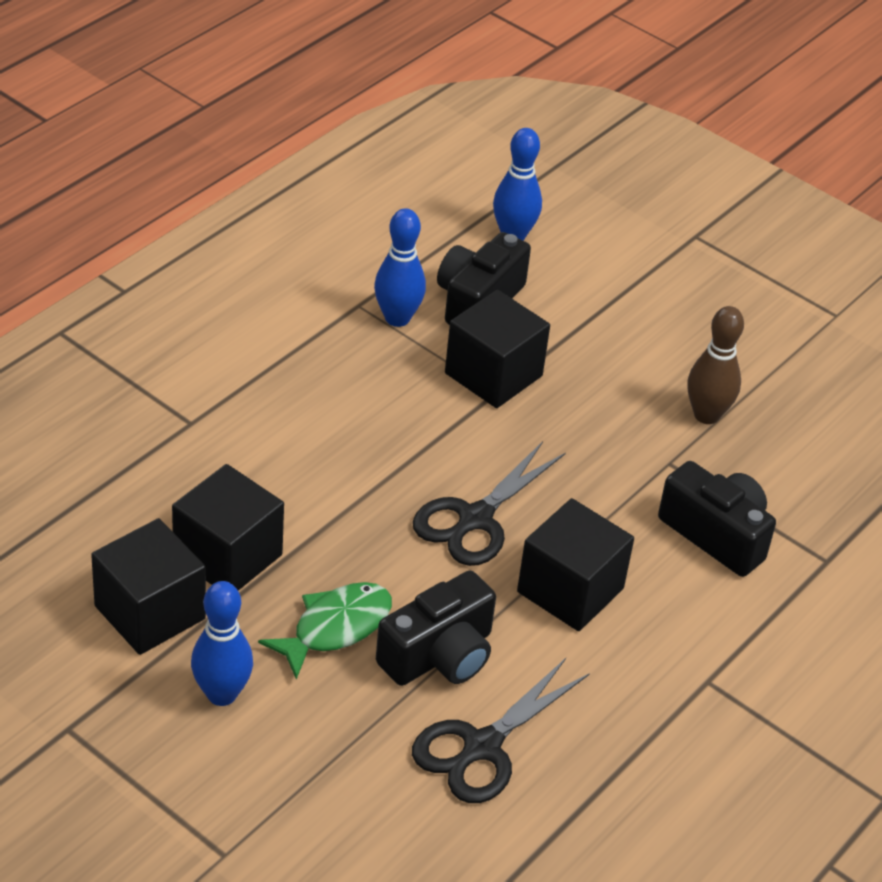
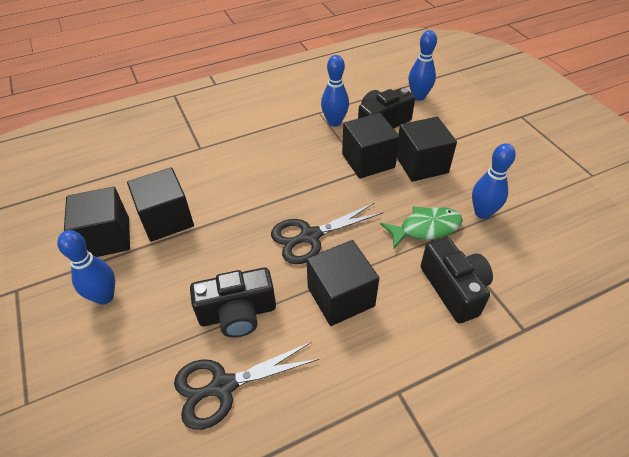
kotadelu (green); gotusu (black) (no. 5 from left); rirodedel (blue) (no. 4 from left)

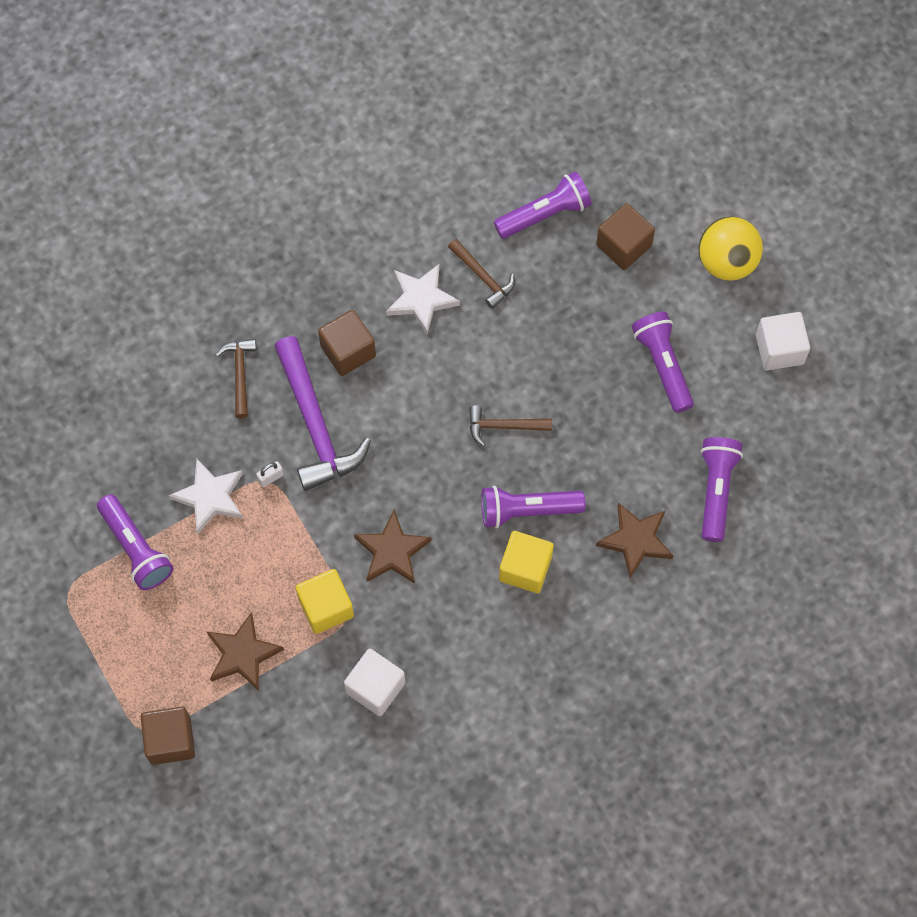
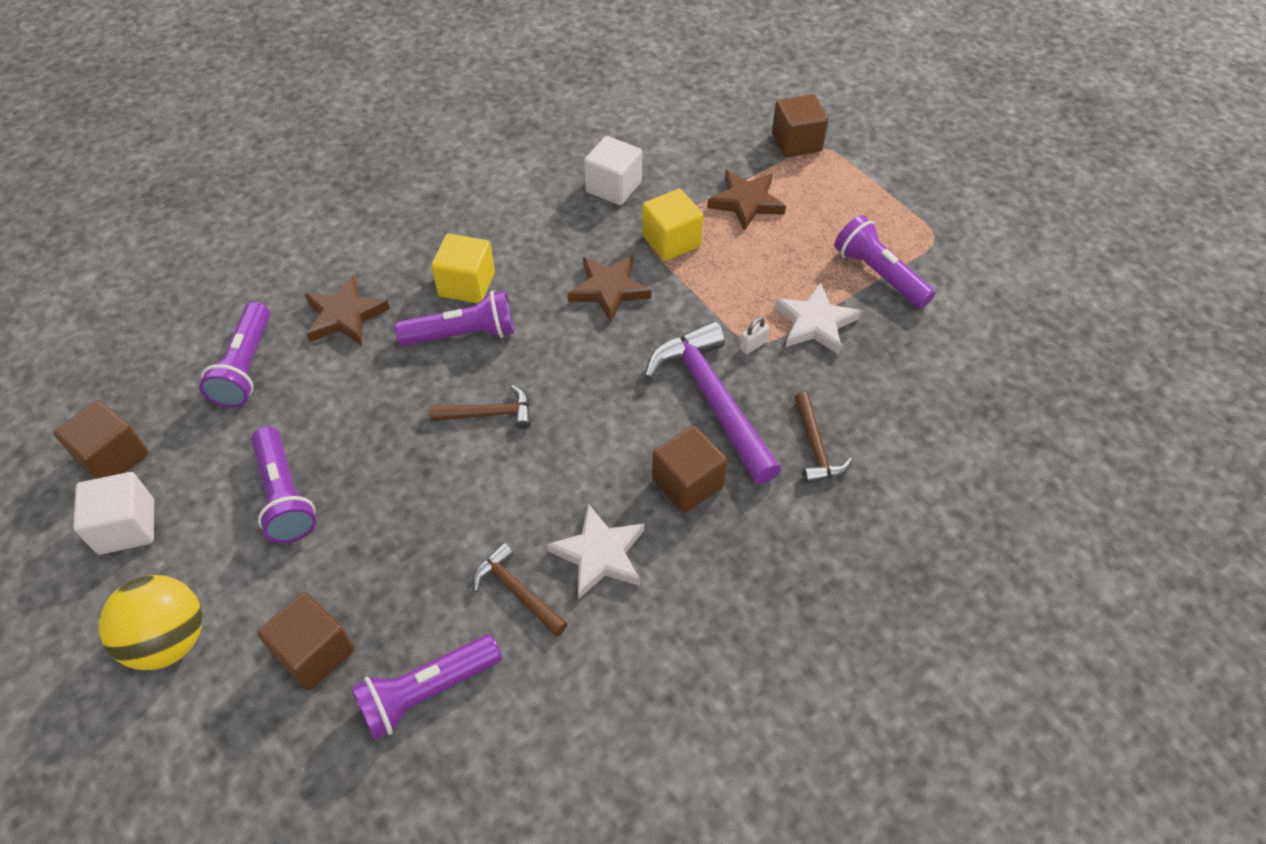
gotusu (brown) (no. 1 from left)

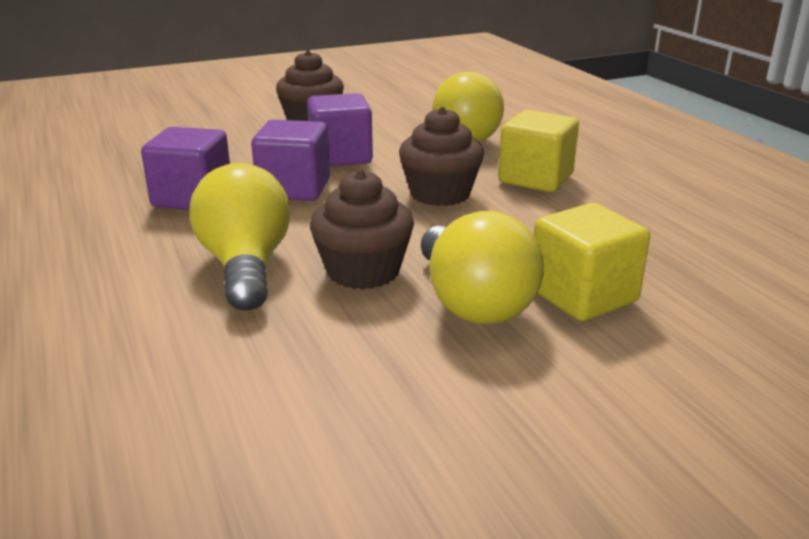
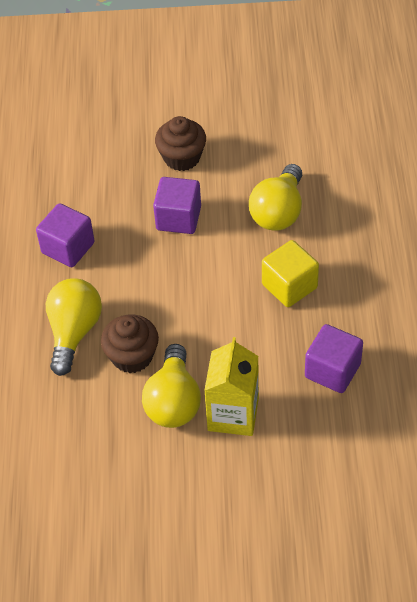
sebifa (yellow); gotusu (purple) (no. 3 from left); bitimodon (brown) (no. 3 from left in the first image)

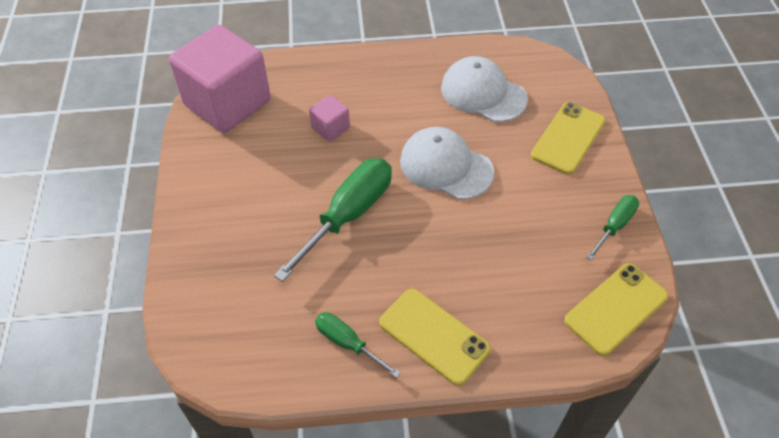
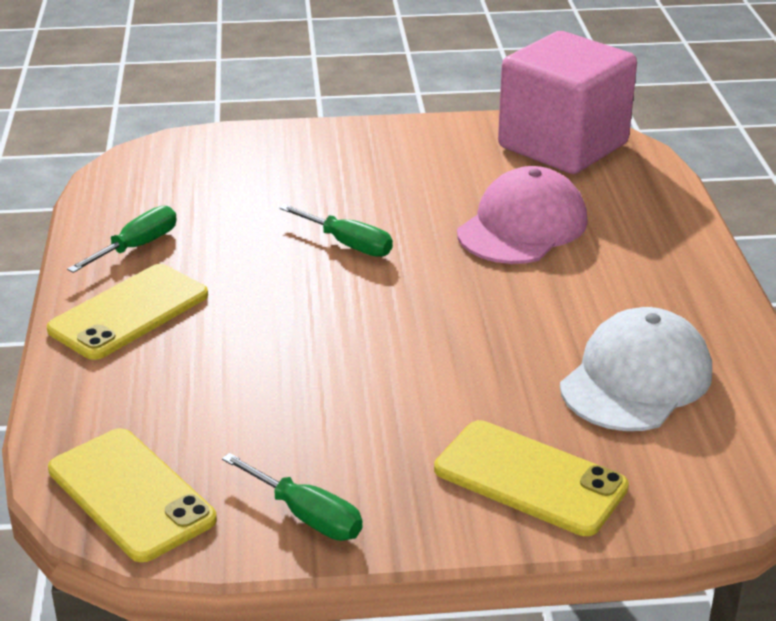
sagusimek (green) (no. 3 from left); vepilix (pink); vepilix (white) (no. 1 from left in the first image)

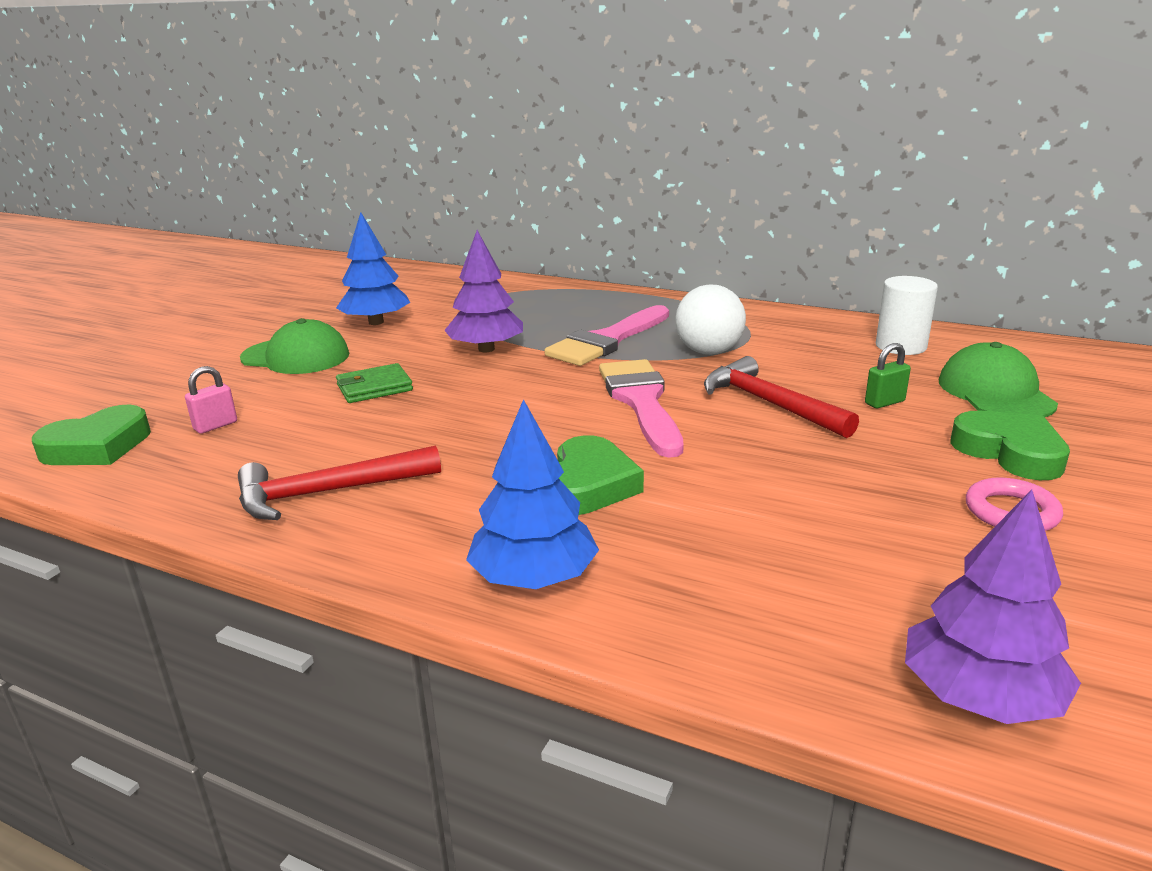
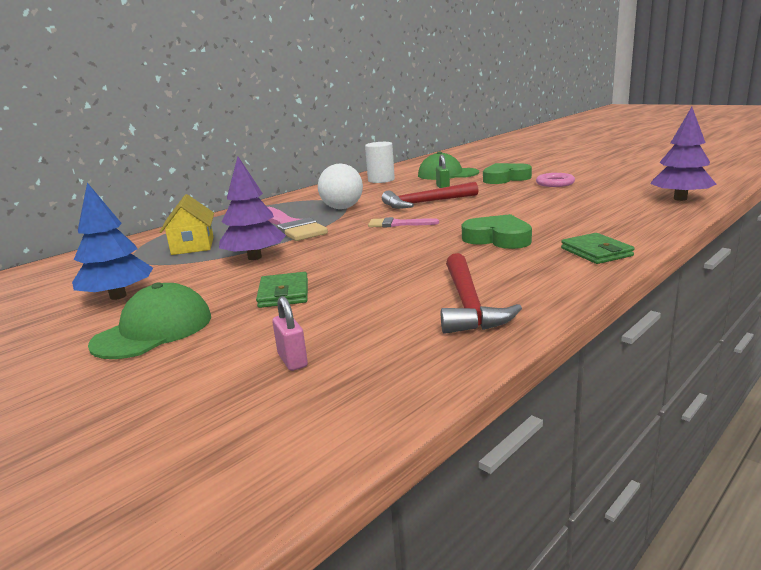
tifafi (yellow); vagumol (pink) (no. 2 from left); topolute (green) (no. 2 from left); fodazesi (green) (no. 1 from left in the first image)

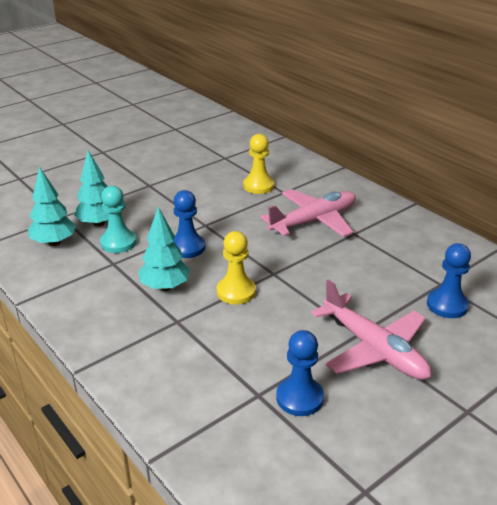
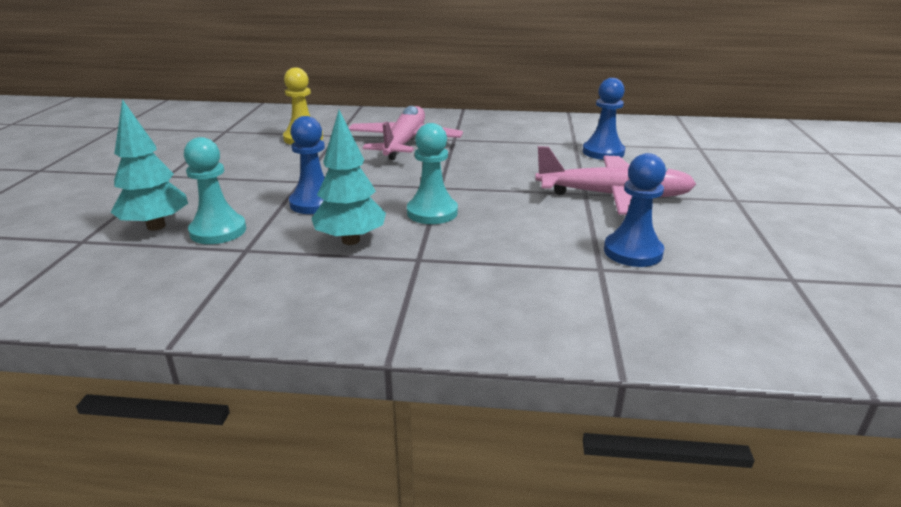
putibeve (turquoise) (no. 2 from left); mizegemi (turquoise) (no. 1 from left in the first image)

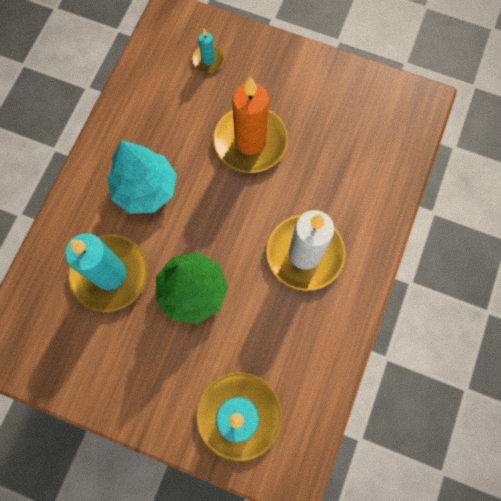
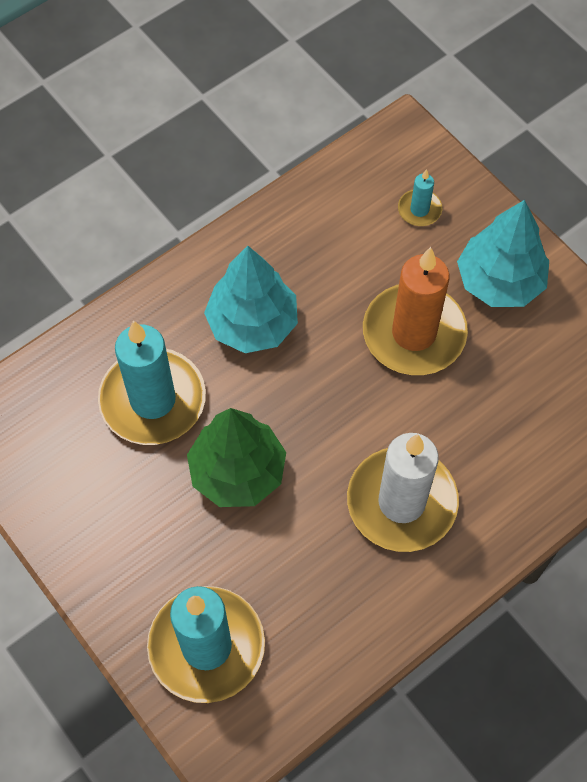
mizegemi (turquoise) (no. 2 from left)

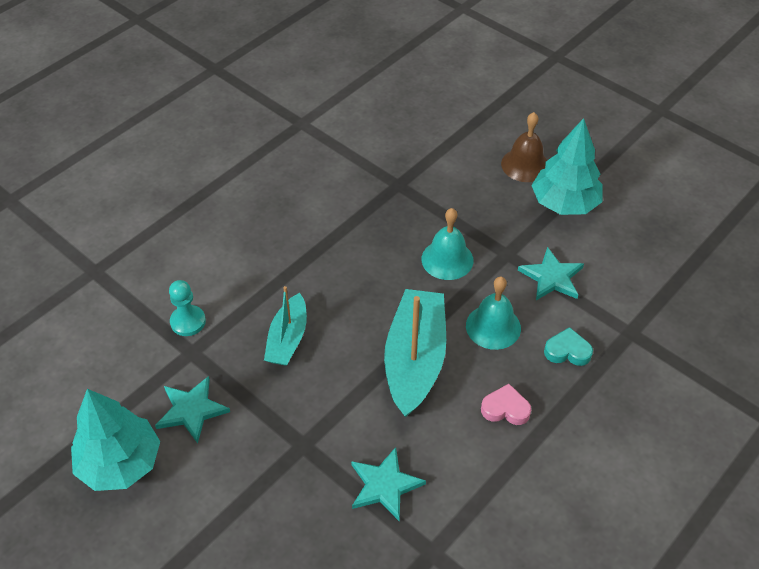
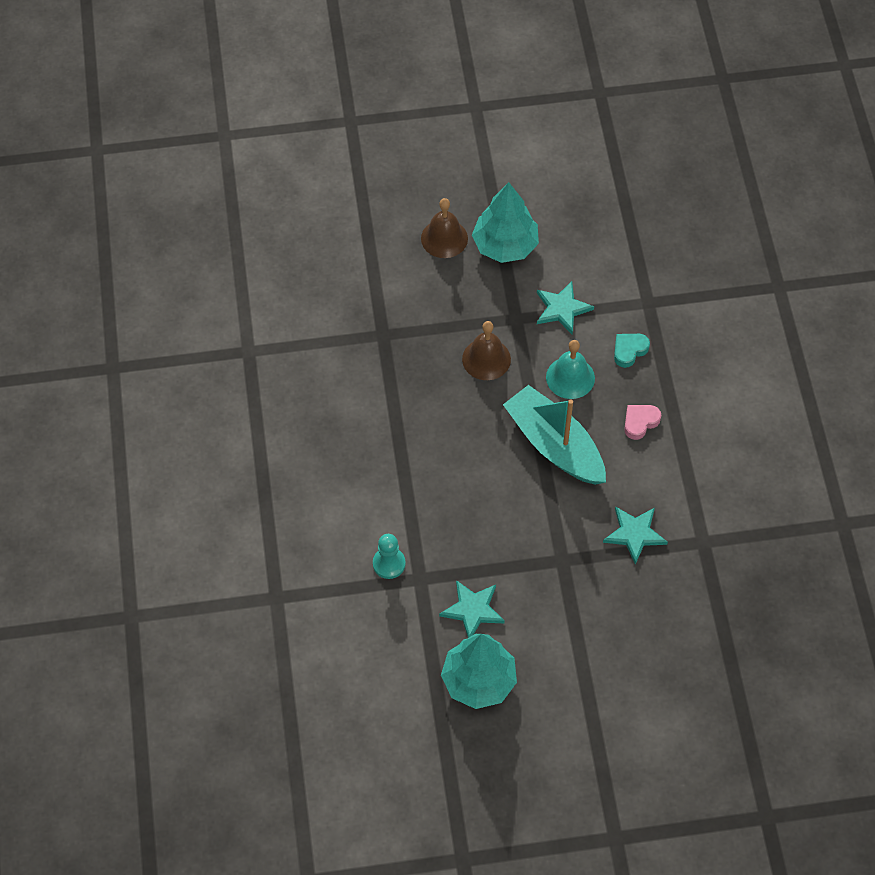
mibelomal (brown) (no. 2 from left); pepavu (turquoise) (no. 1 from left in the first image)

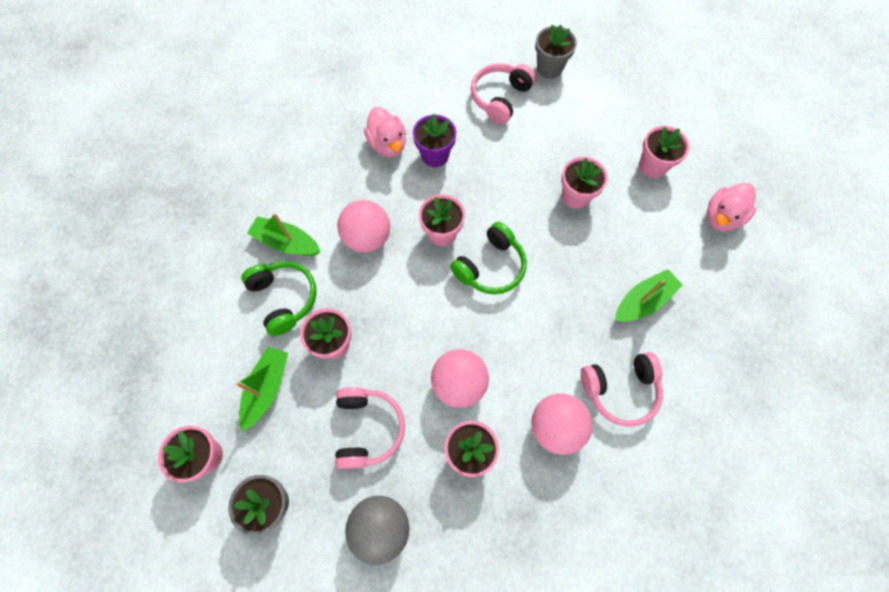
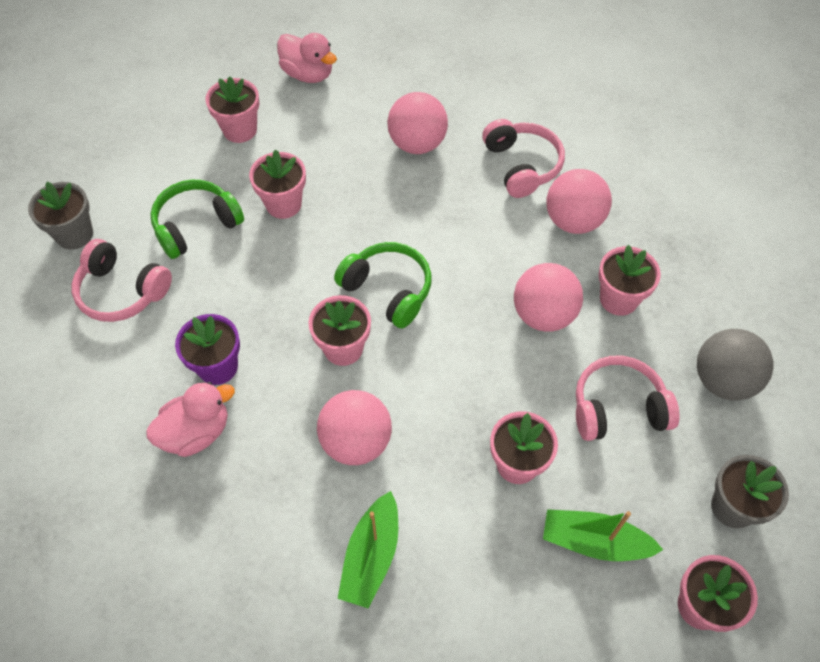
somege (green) (no. 1 from left); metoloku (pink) (no. 2 from left)

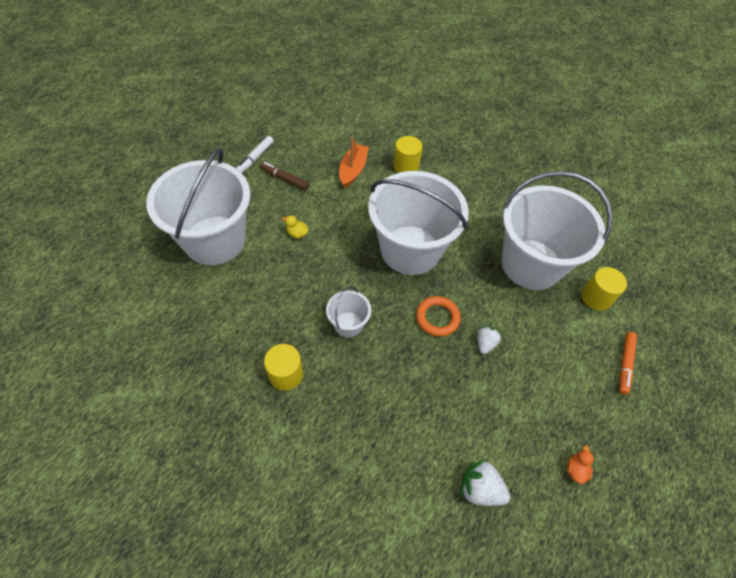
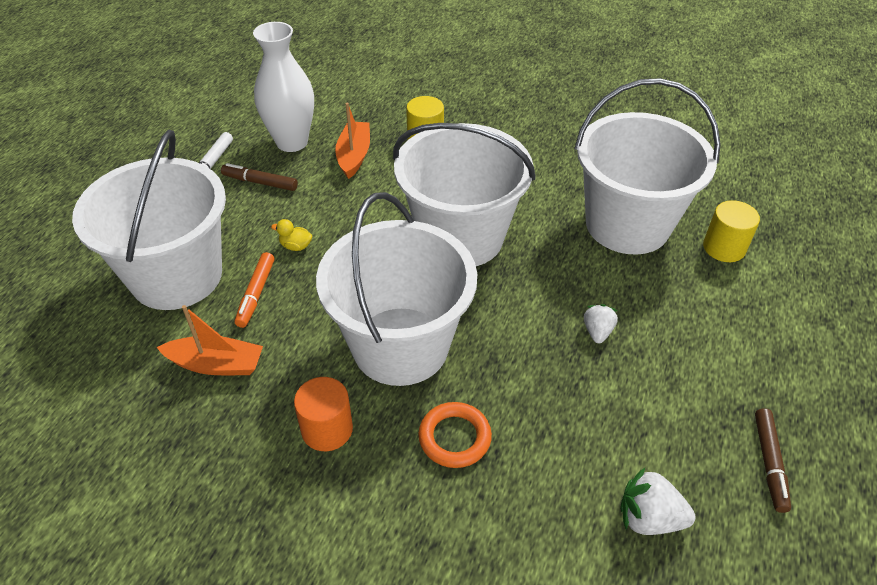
pepavu (orange) (no. 1 from left); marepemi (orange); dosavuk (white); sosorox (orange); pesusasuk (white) (no. 2 from left); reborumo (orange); marepemi (brown) (no. 2 from left)

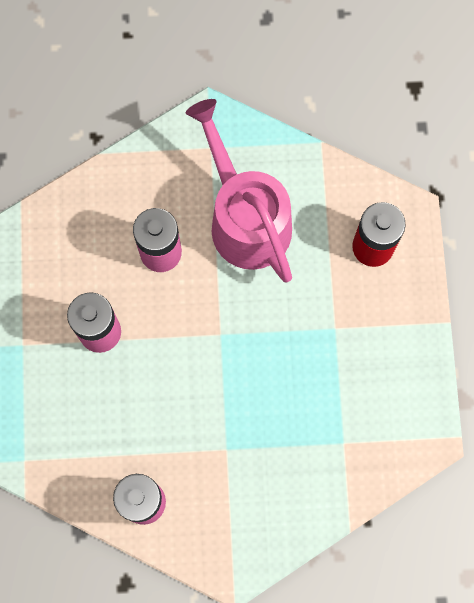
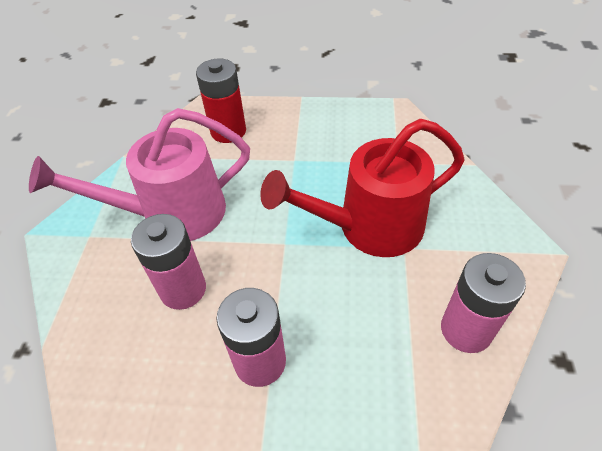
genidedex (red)

